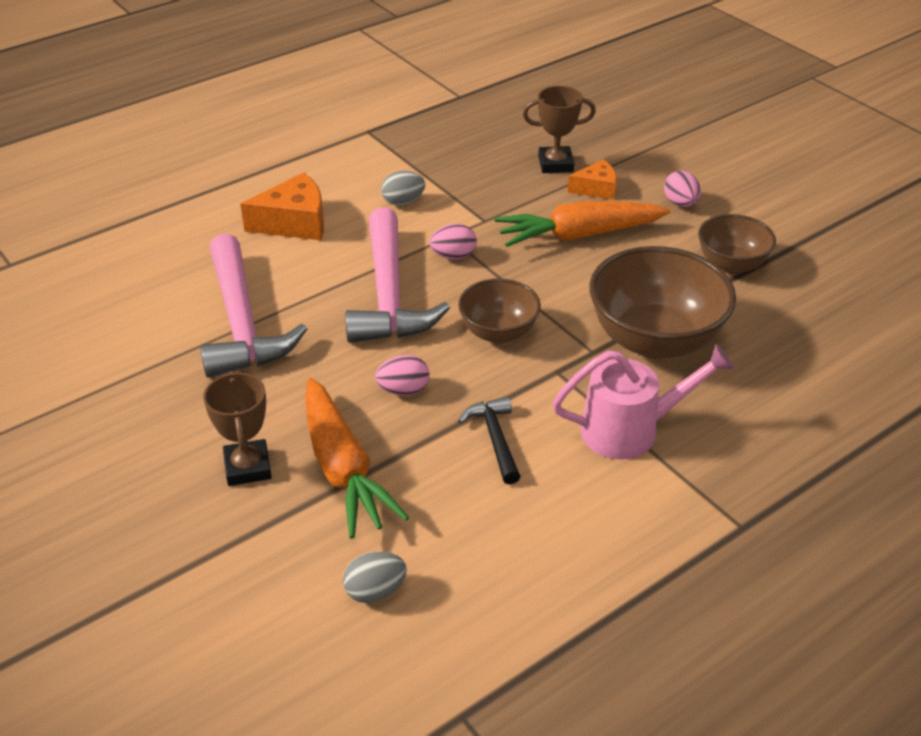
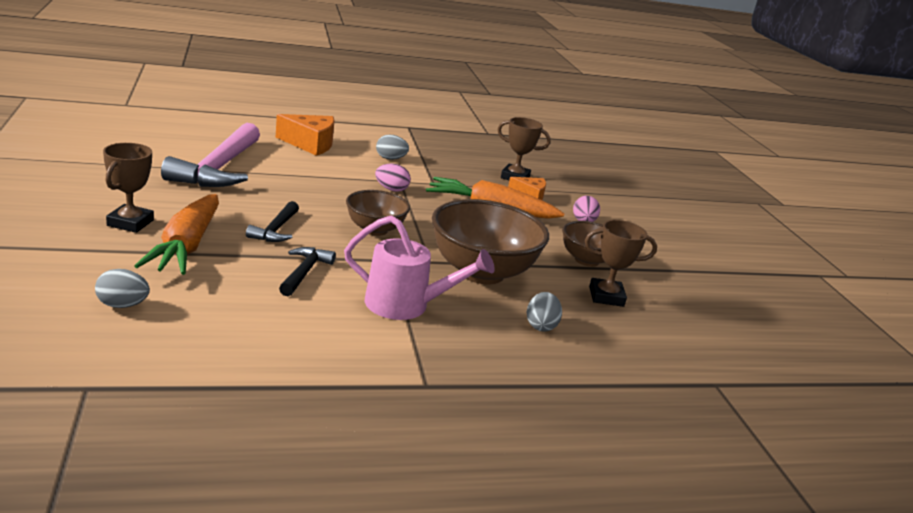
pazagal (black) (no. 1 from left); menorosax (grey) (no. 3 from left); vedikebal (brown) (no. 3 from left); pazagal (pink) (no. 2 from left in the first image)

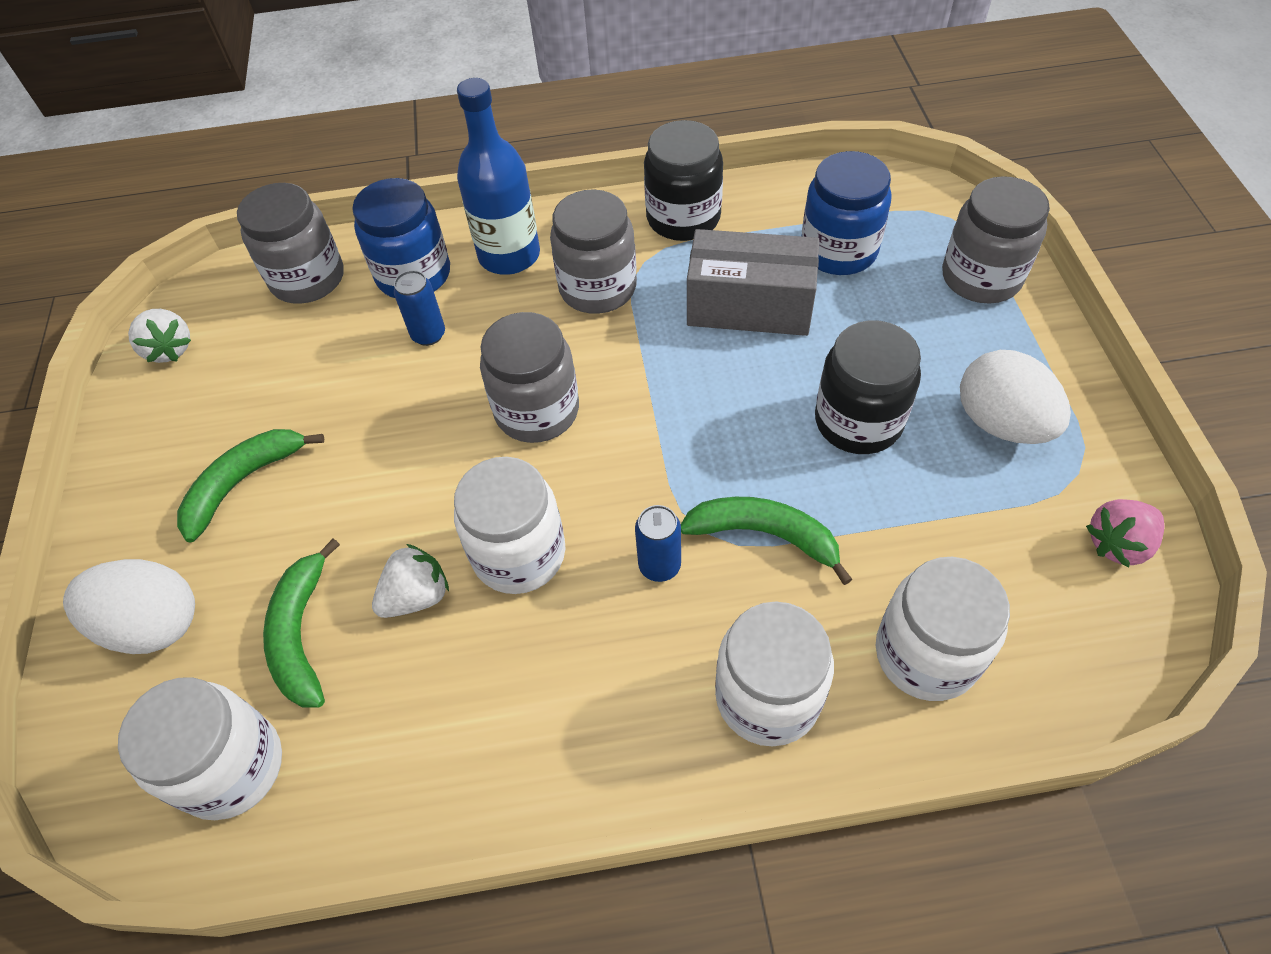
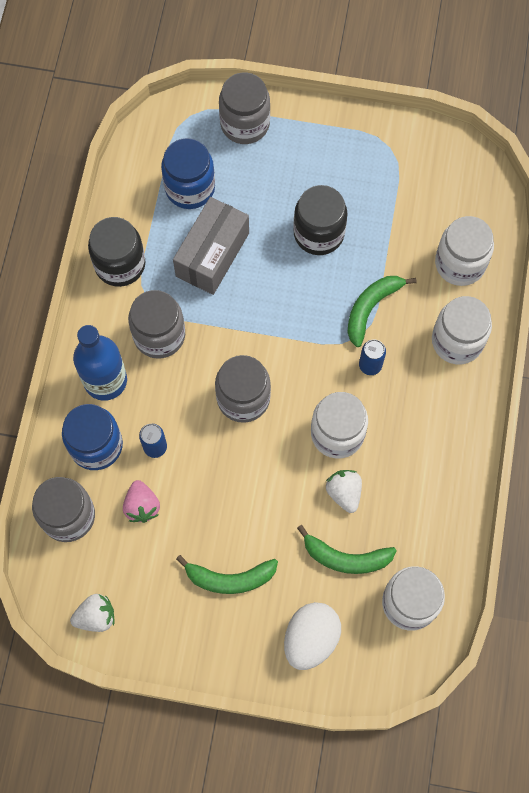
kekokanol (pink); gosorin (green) (no. 1 from left); menorosax (white) (no. 2 from left in the first image)

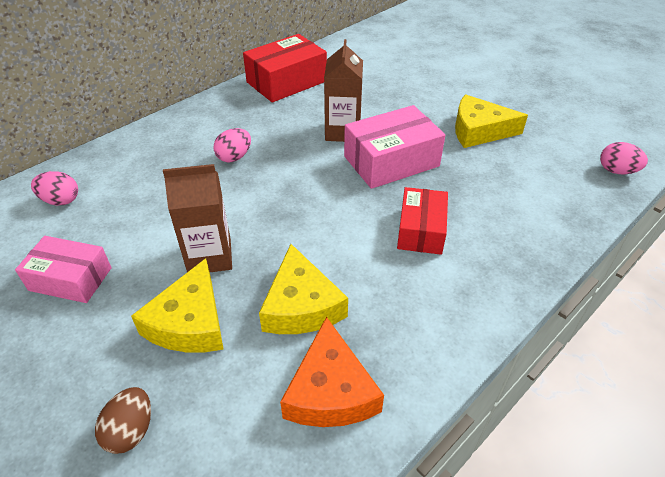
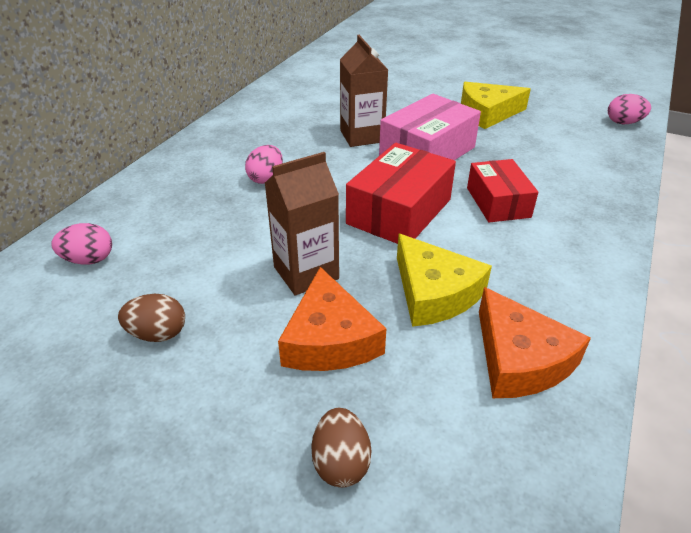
menorosax (brown) (no. 1 from left); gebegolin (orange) (no. 1 from left); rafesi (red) (no. 1 from left)

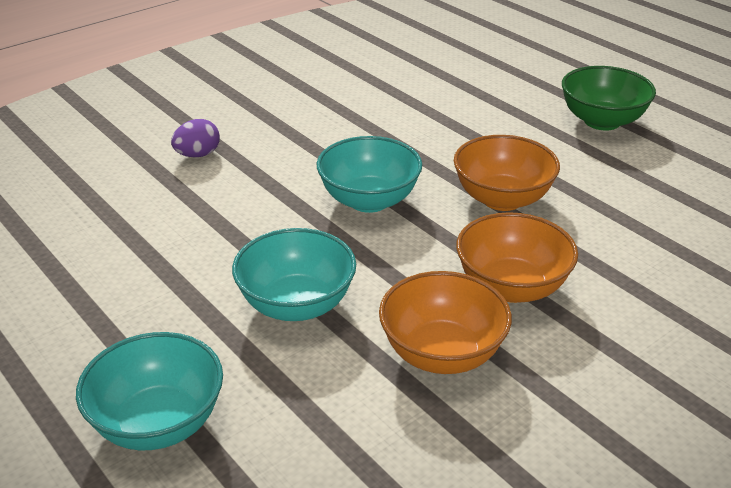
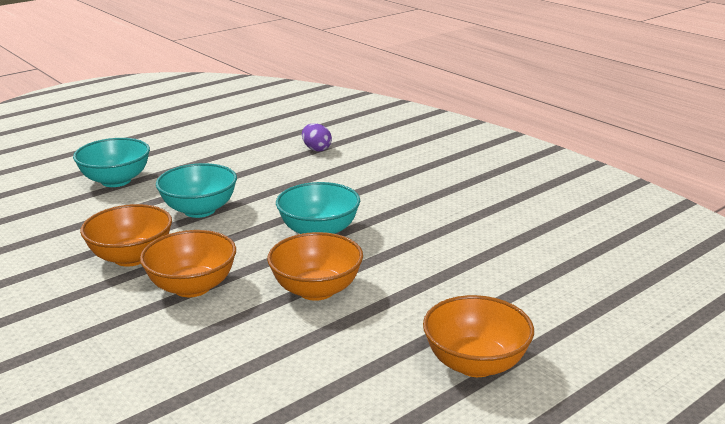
menorosax (purple); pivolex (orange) (no. 4 from left)

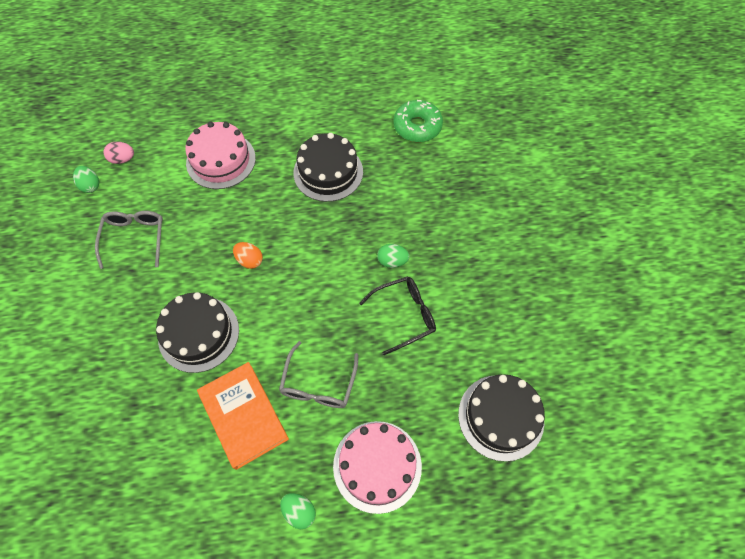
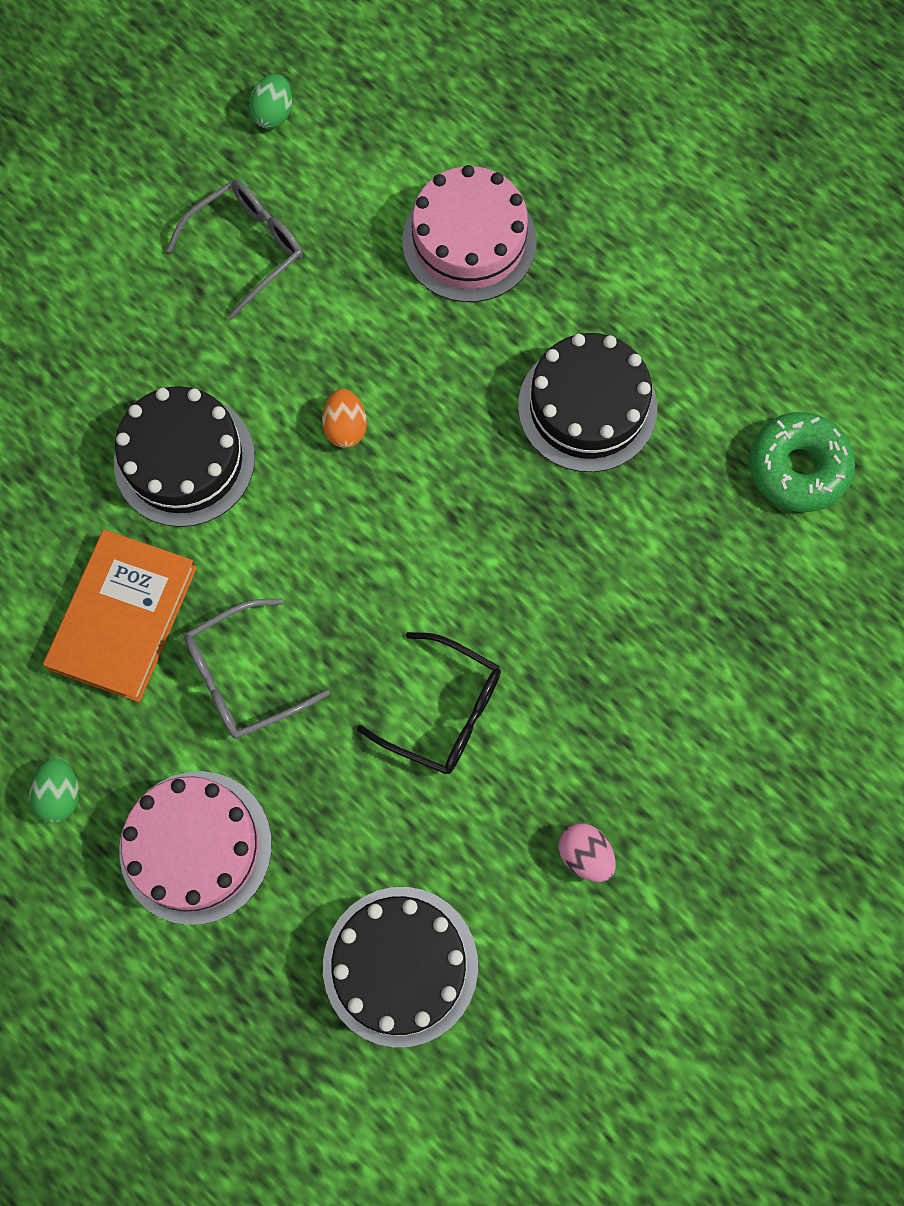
menorosax (pink); menorosax (green) (no. 3 from left in the first image)

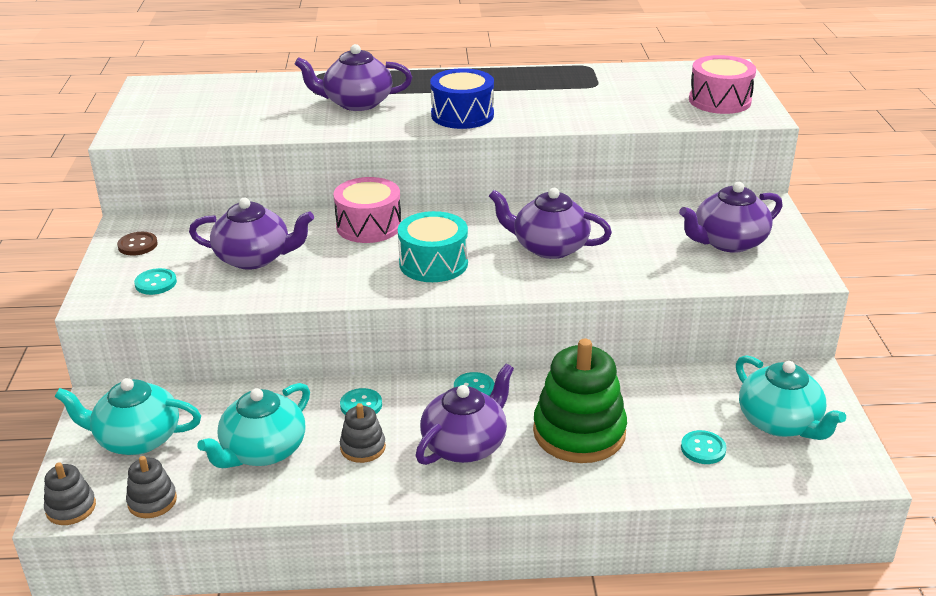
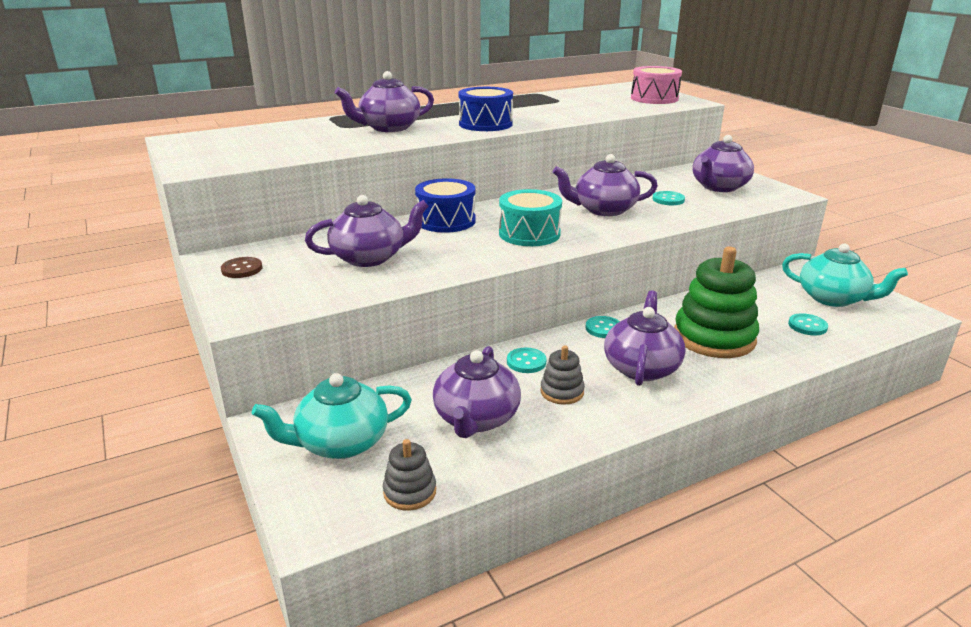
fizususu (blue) (no. 1 from left); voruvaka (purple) (no. 3 from left); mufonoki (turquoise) (no. 3 from left); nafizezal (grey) (no. 1 from left in the first image)

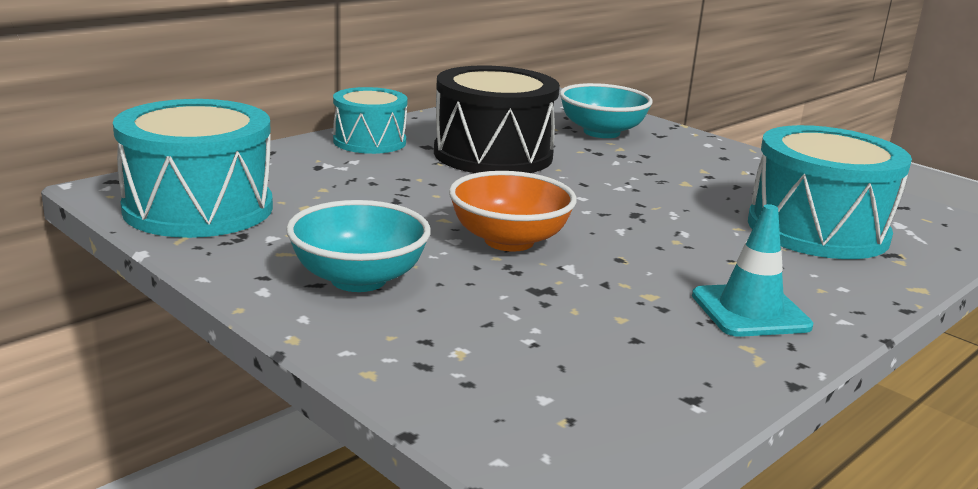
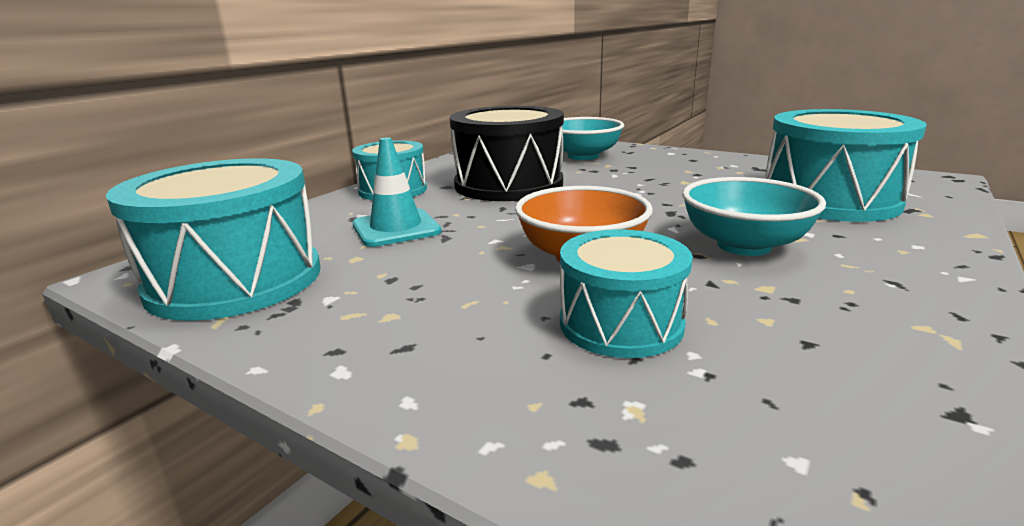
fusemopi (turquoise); fizususu (turquoise) (no. 3 from left); pivolex (turquoise) (no. 2 from left)

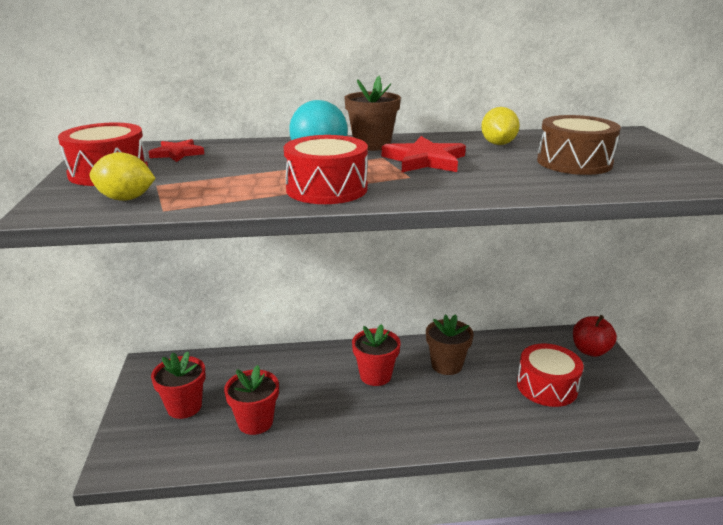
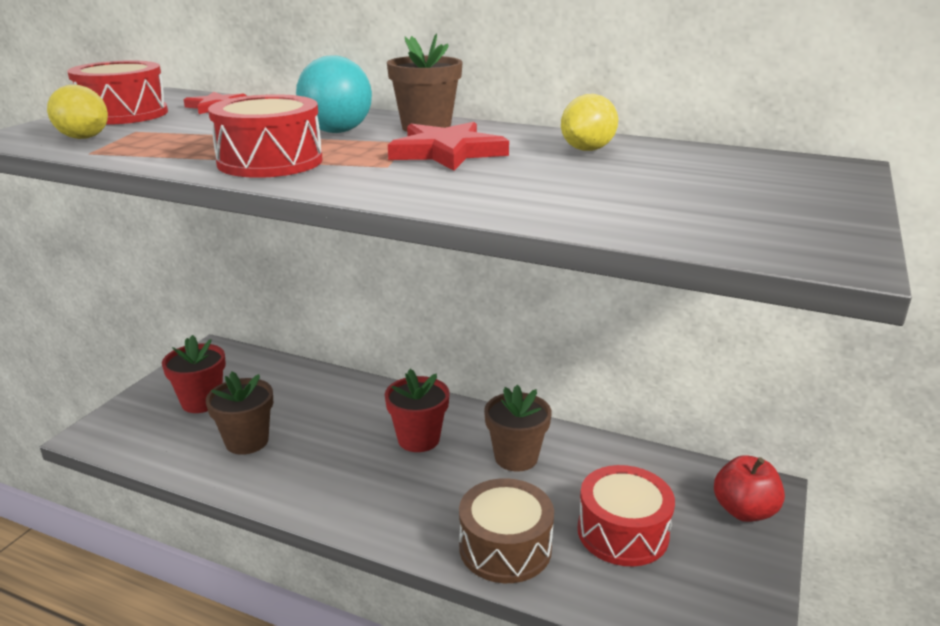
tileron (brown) (no. 1 from left); fizususu (brown)

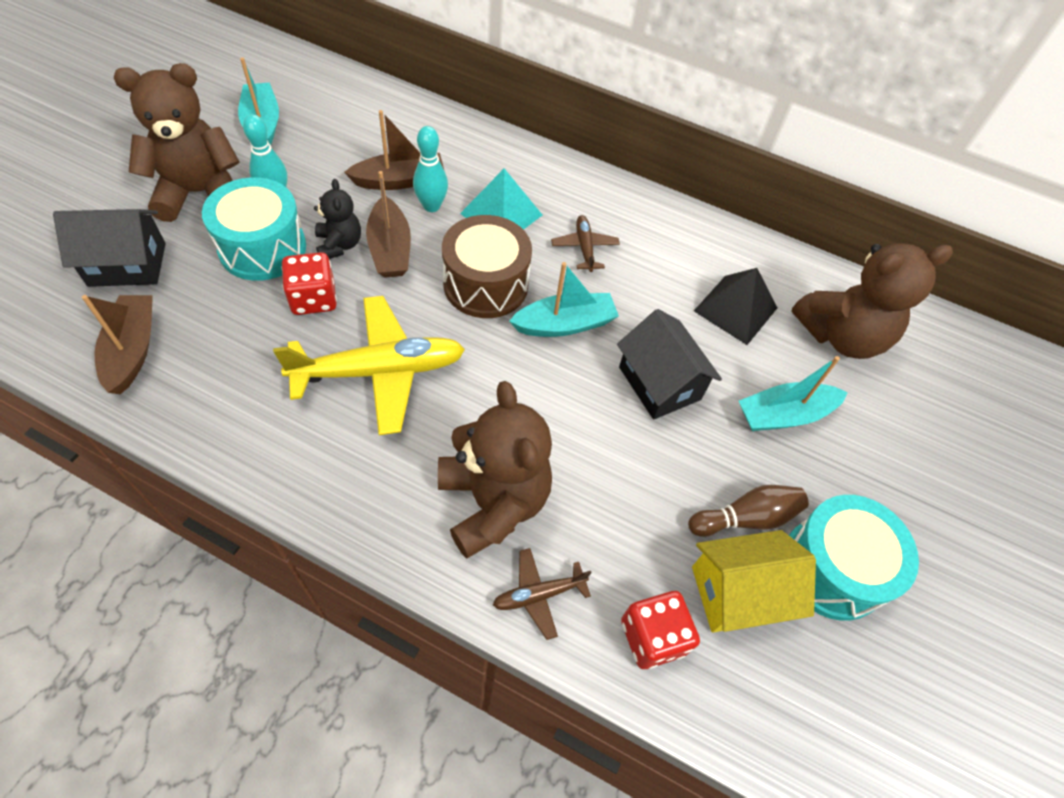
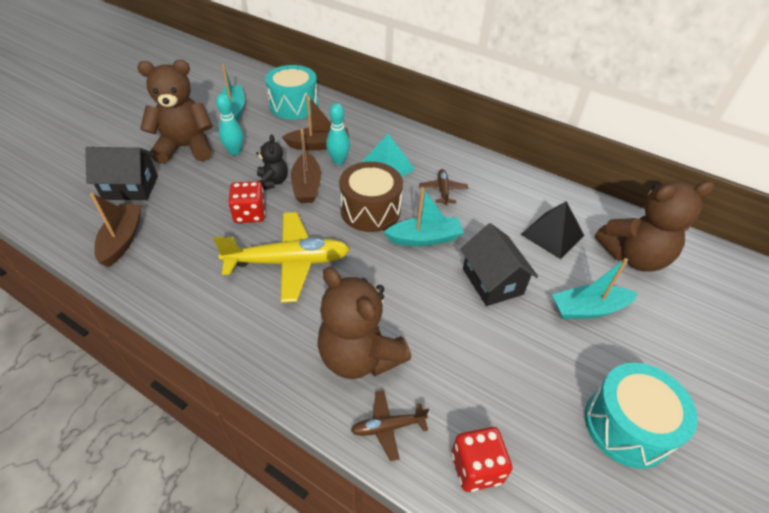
fizususu (turquoise) (no. 1 from left); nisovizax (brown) (no. 2 from left); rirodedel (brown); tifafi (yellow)

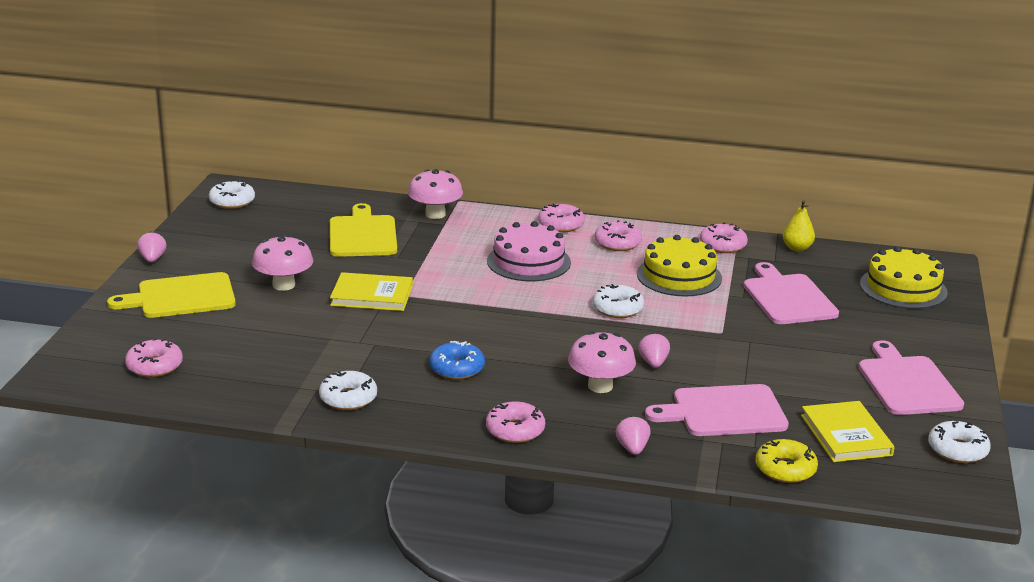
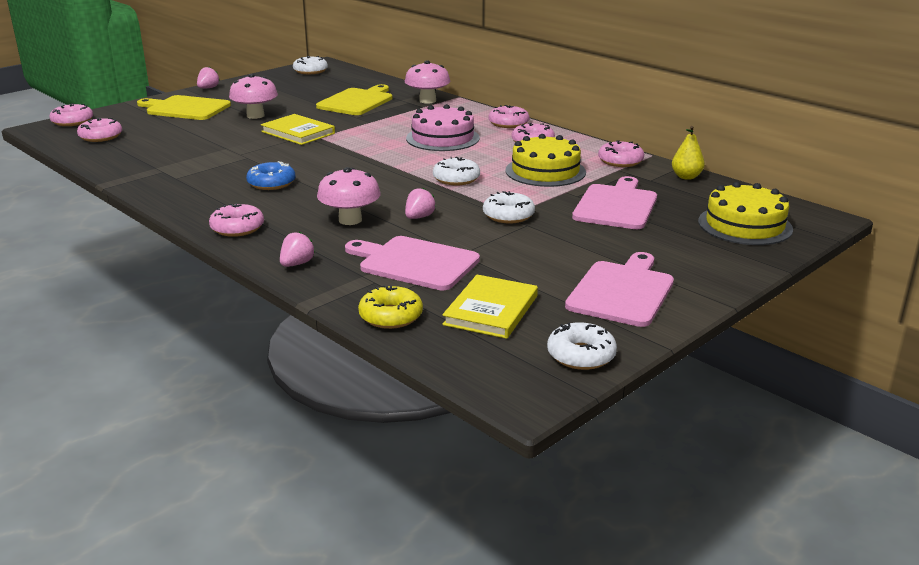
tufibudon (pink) (no. 1 from left); tufibudon (white) (no. 3 from left)

